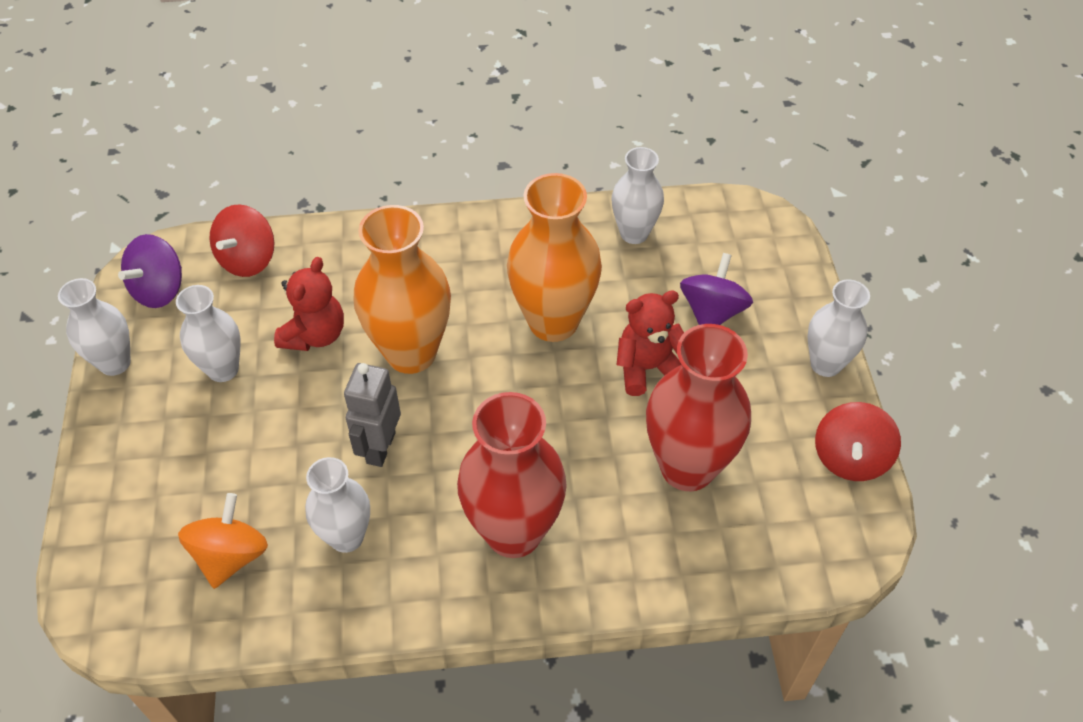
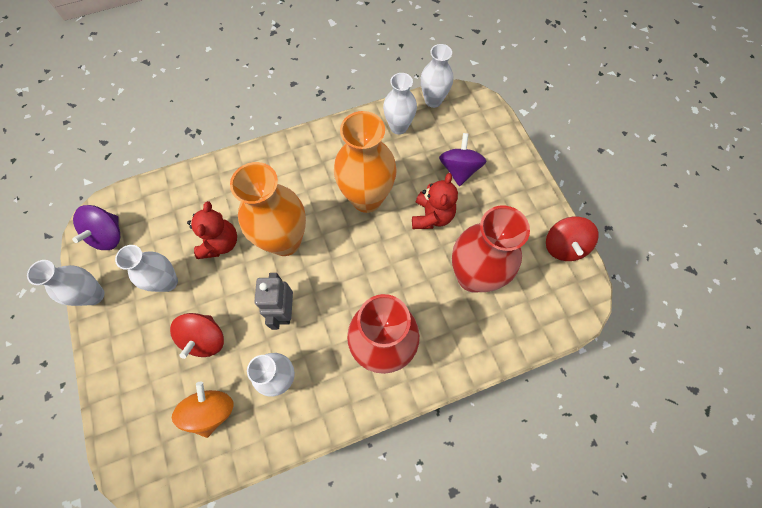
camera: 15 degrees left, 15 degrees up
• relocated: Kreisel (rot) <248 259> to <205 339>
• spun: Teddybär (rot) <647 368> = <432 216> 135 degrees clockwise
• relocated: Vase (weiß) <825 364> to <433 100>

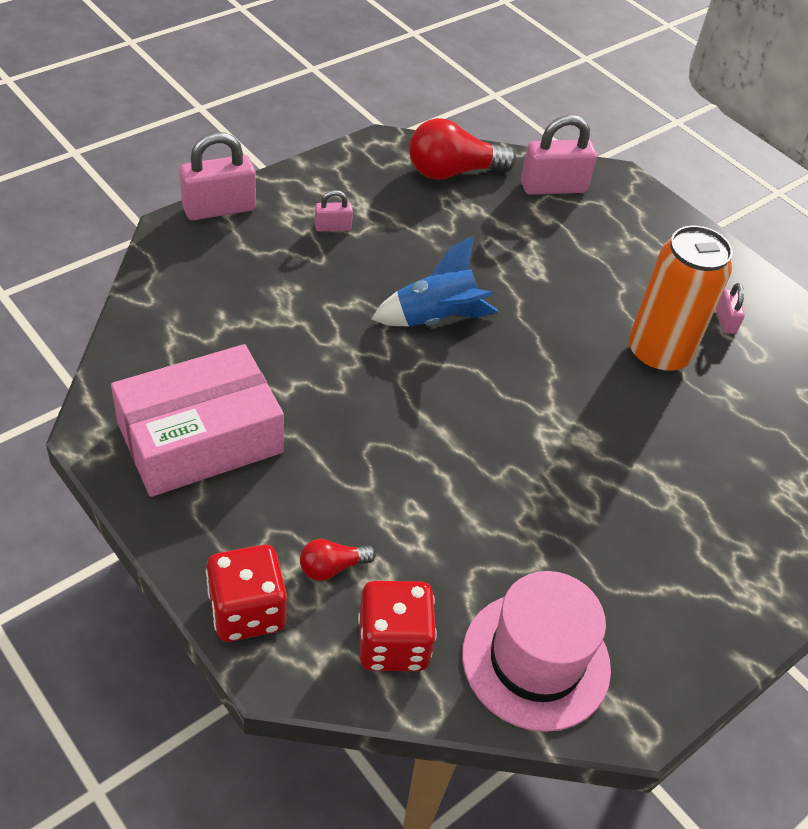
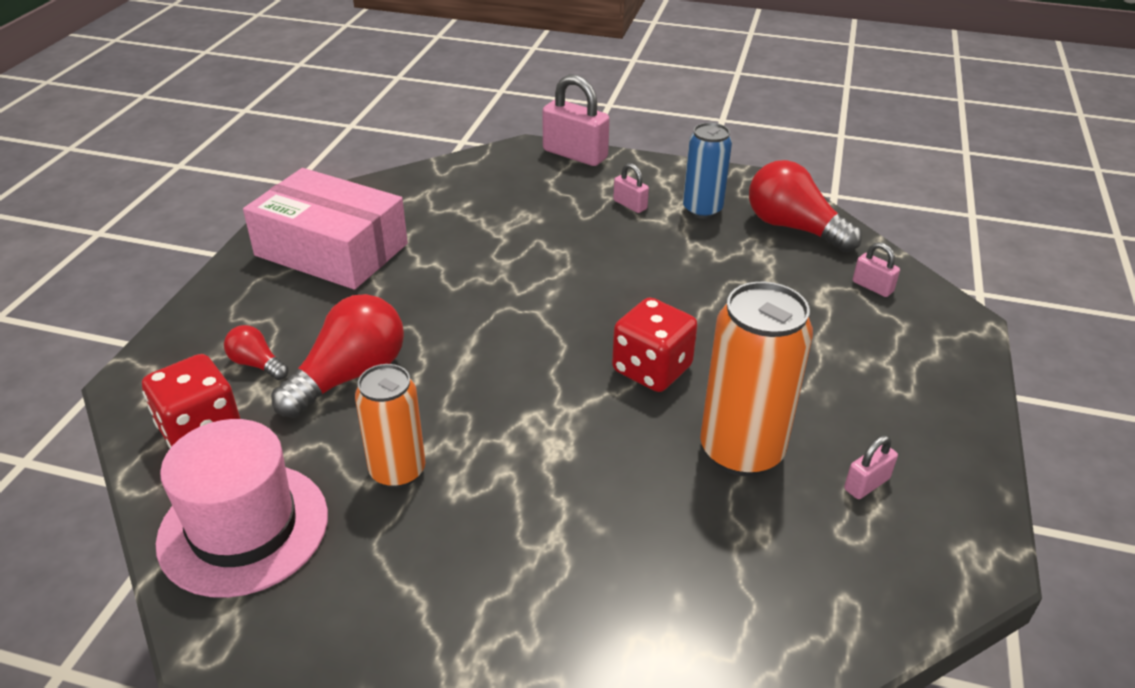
camera: 60 degrees right, 10 degrees down
• appeared: Glühbirne (rot) <349 376>
• appeared: Dose (orange) <397 471>
• relocated: Spielwürfel (rot) <247 611> to <651 369>
• appeared: Dose (blau) <702 210>
• size: Vorhängeschloss (rosa) <553 187> = <872 287> x0.51
• missing: Rakete (blau) <435 319>

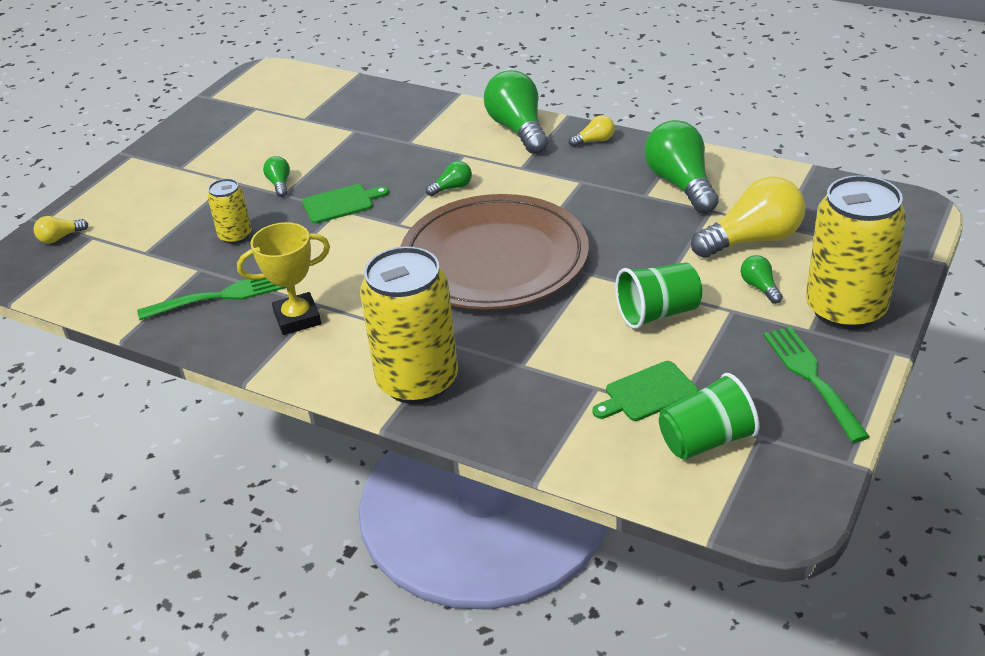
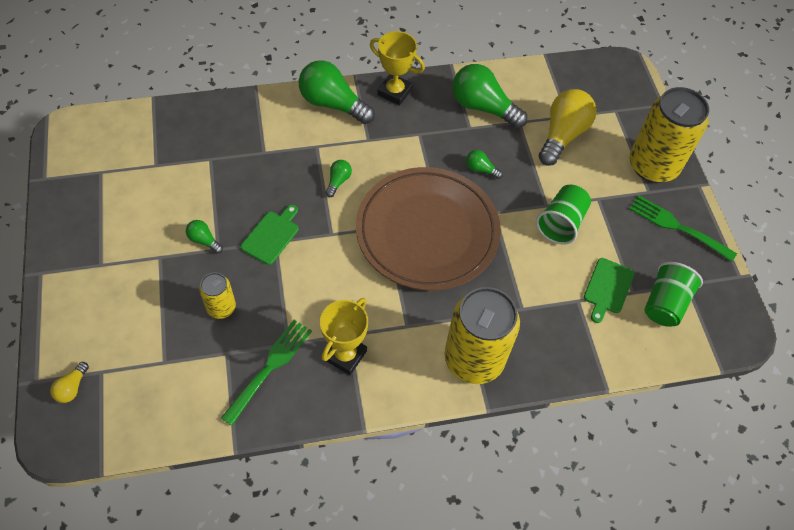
camera: 45 degrees left, 20 degrees up
• exchanged: Glühbirne (gelb) <594 141> to Pokal (gelb) <395 92>
• relocated: Glühbirne (grün) <760 287> to <481 169>

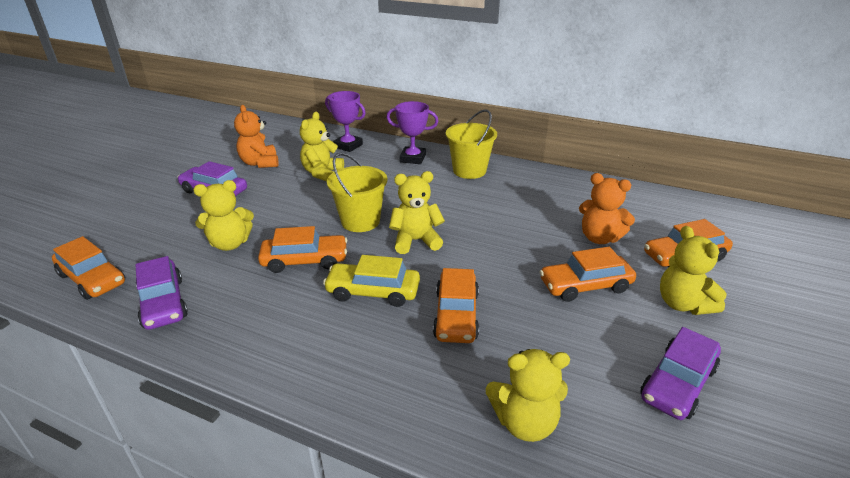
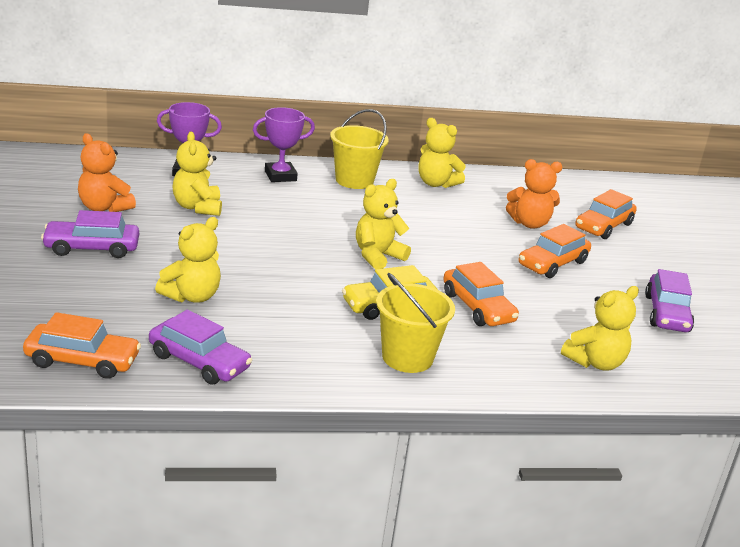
camera: 35 degrees left, 5 degrees down
• relocated: Eimer (gelb) <360 221> to <407 357>
• relocated: Teddybär (gelb) <683 304> to <436 183>
• missing: Auto (orange) <305 261>

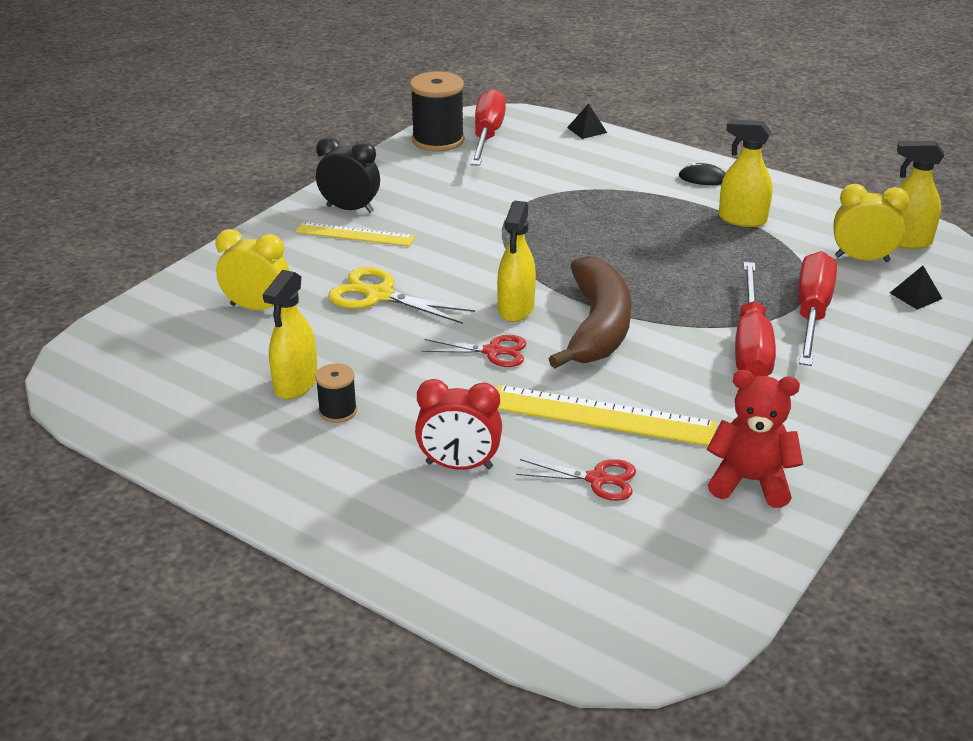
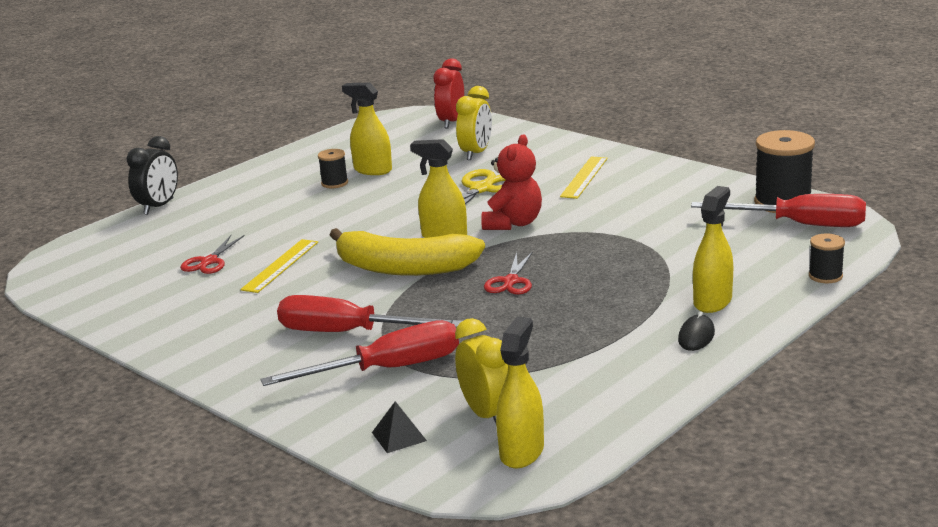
camera: 100 degrees right, 10 degrees down
• relocated: Wecker (schwarz) <350 209> to <158 207>
• size: Lineal (gelb) <601 416> = <280 265> x0.66
• spun: Schraubenzieher (rot) <812 313> = <388 369> 45 degrees counterclockwise
• colour: Banane (braun) <597 327> to Banane (gelb) <404 268>
• relocated: Wecker (rot) <459 465> to <451 122>
• spun: Wecker (gelb) <862 259> = <487 414> 45 degrees counterclockwise
• relocated: Teddybär (rot) <750 481> to <513 223>
• relocated: Schere (rot) <493 351> to <511 281>
• relocated: Sprühflasche (gelb) <742 219> to <712 301>
• exchanged: Pyramide (schwarz) <587 130> to Garnrolle (schwarz) <825 276>

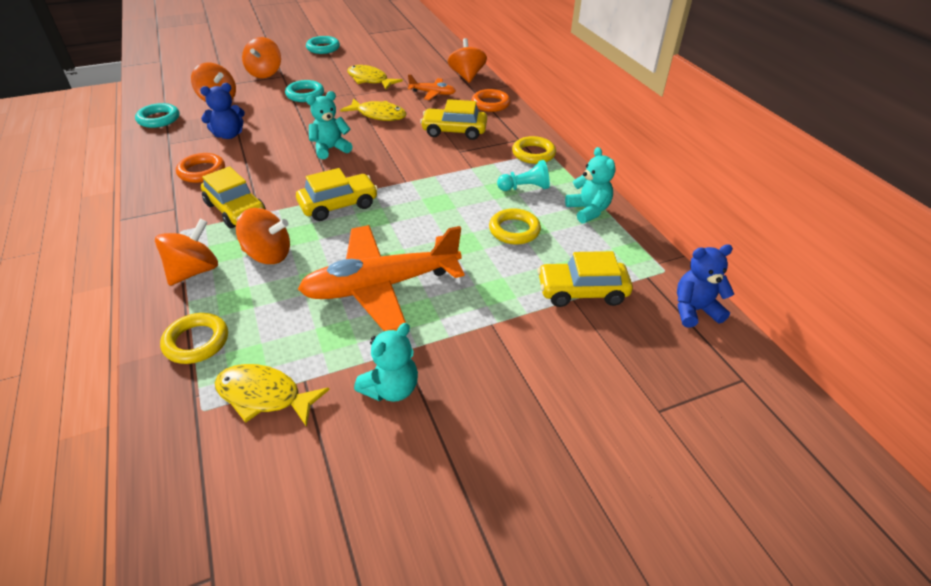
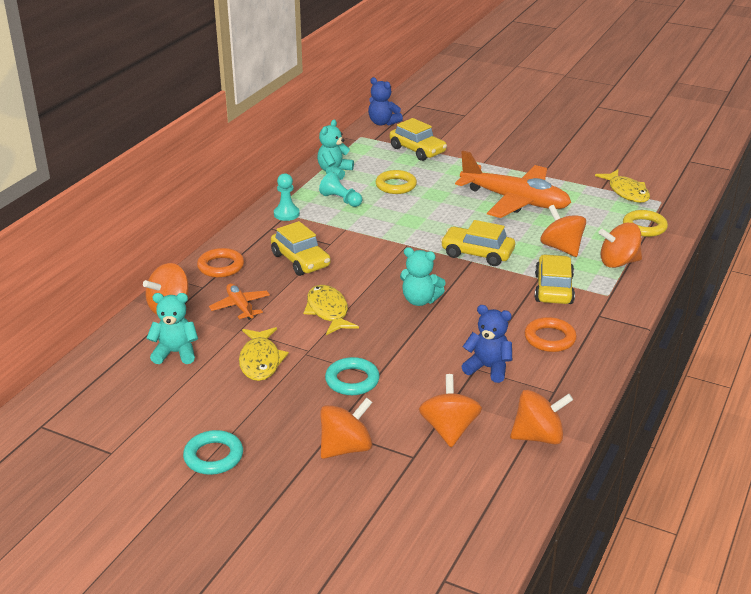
camera: 130 degrees left, 10 degrees down
• relocated: Teddybär (türkis) <391 389> to <175 353>
• exchanged: Ring (gelb) <533 154> to Bauer (türkis) <286 214>
• exchanged: Ring (türkis) <159 119> to Kreisel (orange) <538 436>

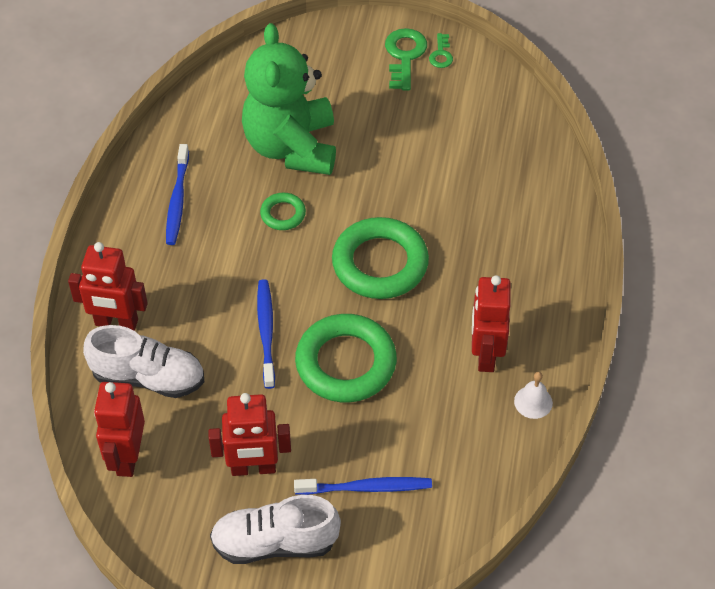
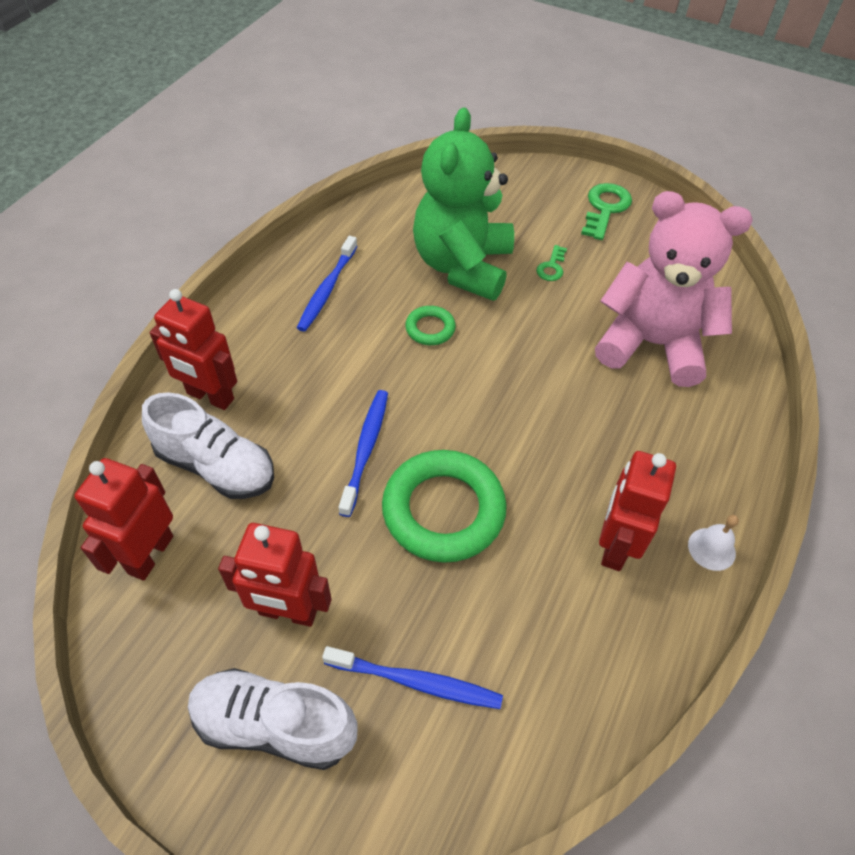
camera: 15 degrees right, 0 degrees up
• relocated: Schlüssel (grün) <441 54> to <552 267>
• appeared: Teddybär (rosa) <651 344>
• relocated: Glocke (weiß) <533 402> to <711 549>
• missing: Ring (grün) <380 263>

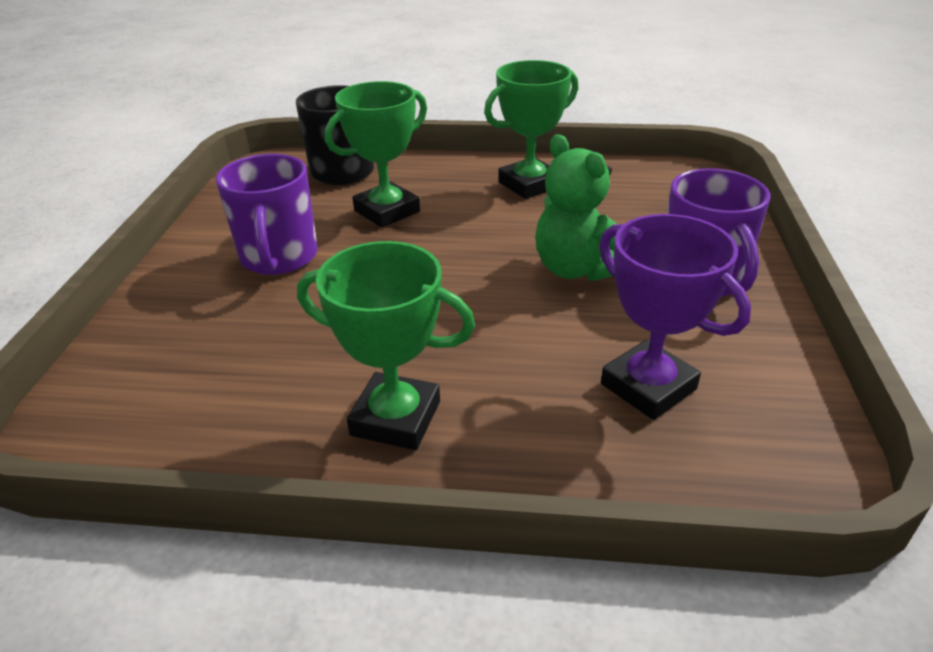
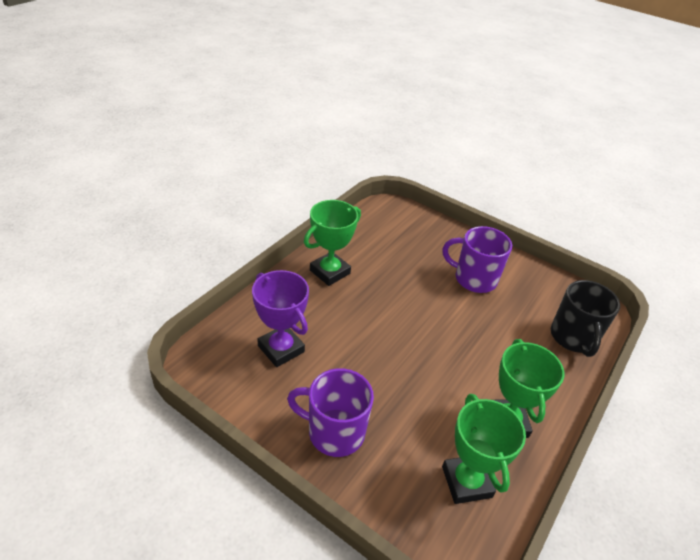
camera: 115 degrees right, 5 degrees up
• spun: Pokal (lila) <648 386> = <281 349> 60 degrees clockwise
• relocated: Pokal (grün) <387 211> to <466 482>
• missing: Teddybär (grün) <577 269>

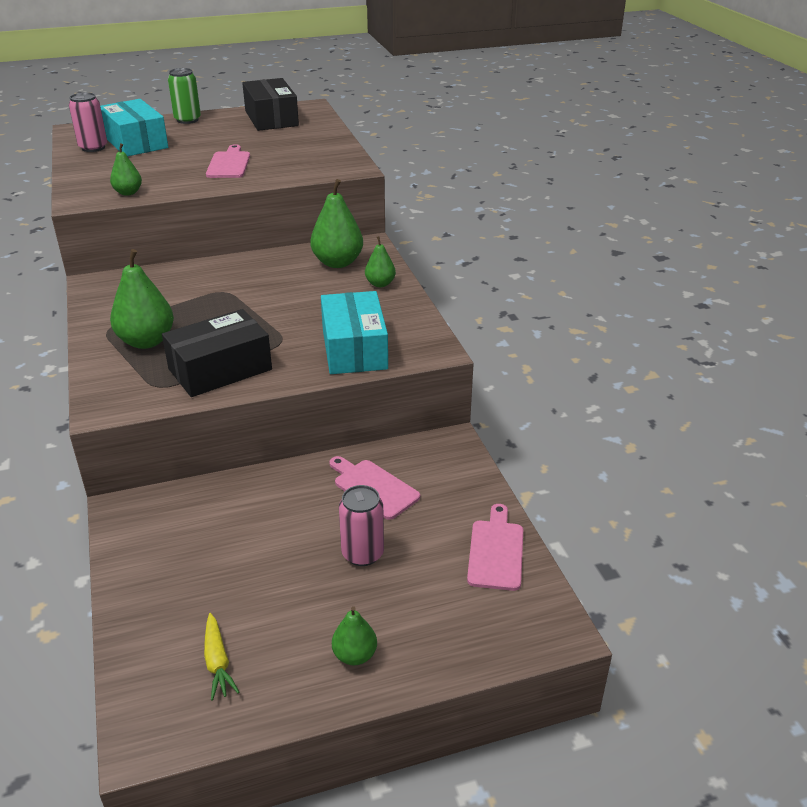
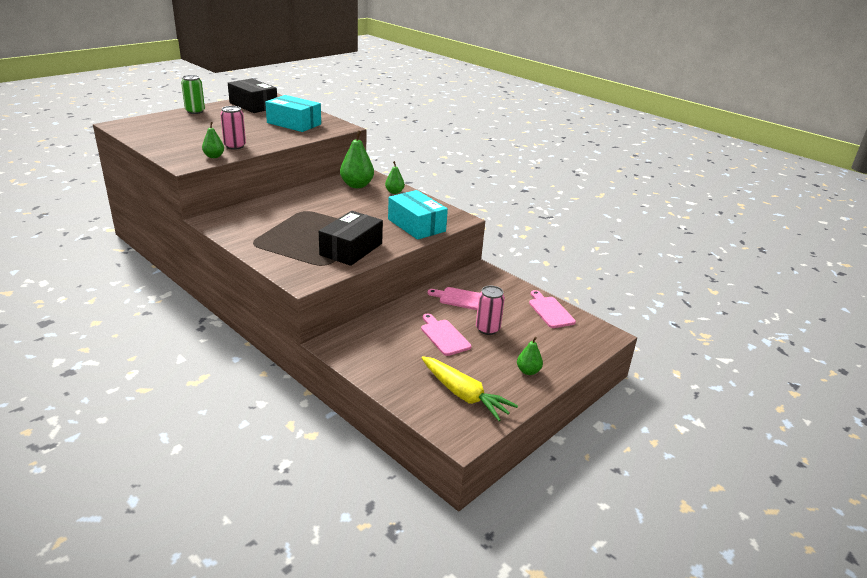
camera: 30 degrees left, 5 degrees down
• relocated: Dose (rosa) <93 148> to <235 146>
• relocated: Schachtel (türkis) <135 142> to <294 123>
• relocated: Schneidebrett (rosa) <229 164> to <444 336>
• size: Karotte (gelb) <217 661> = <463 394> x1.84
• missing: Birne (grün) <146 341>

